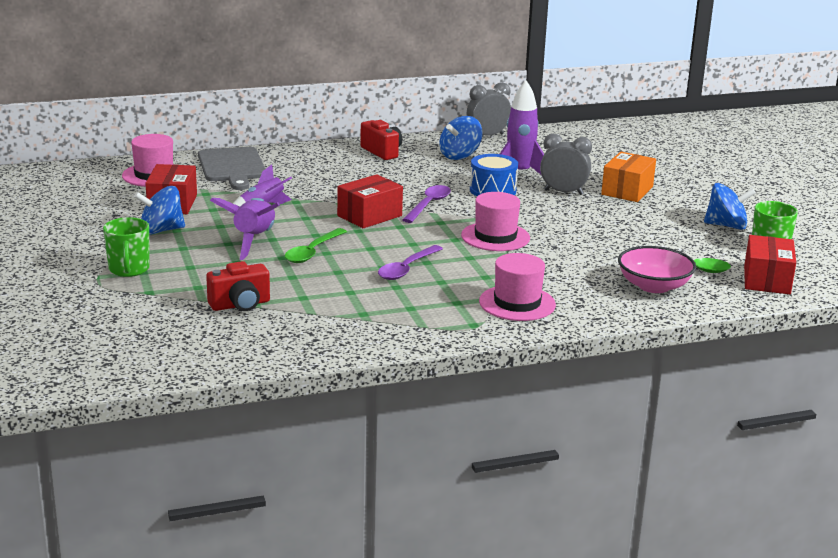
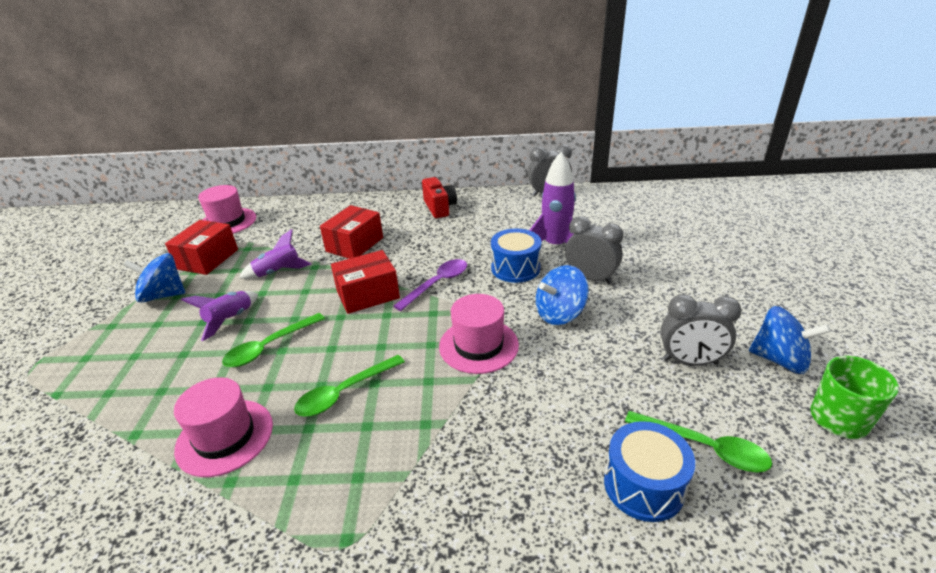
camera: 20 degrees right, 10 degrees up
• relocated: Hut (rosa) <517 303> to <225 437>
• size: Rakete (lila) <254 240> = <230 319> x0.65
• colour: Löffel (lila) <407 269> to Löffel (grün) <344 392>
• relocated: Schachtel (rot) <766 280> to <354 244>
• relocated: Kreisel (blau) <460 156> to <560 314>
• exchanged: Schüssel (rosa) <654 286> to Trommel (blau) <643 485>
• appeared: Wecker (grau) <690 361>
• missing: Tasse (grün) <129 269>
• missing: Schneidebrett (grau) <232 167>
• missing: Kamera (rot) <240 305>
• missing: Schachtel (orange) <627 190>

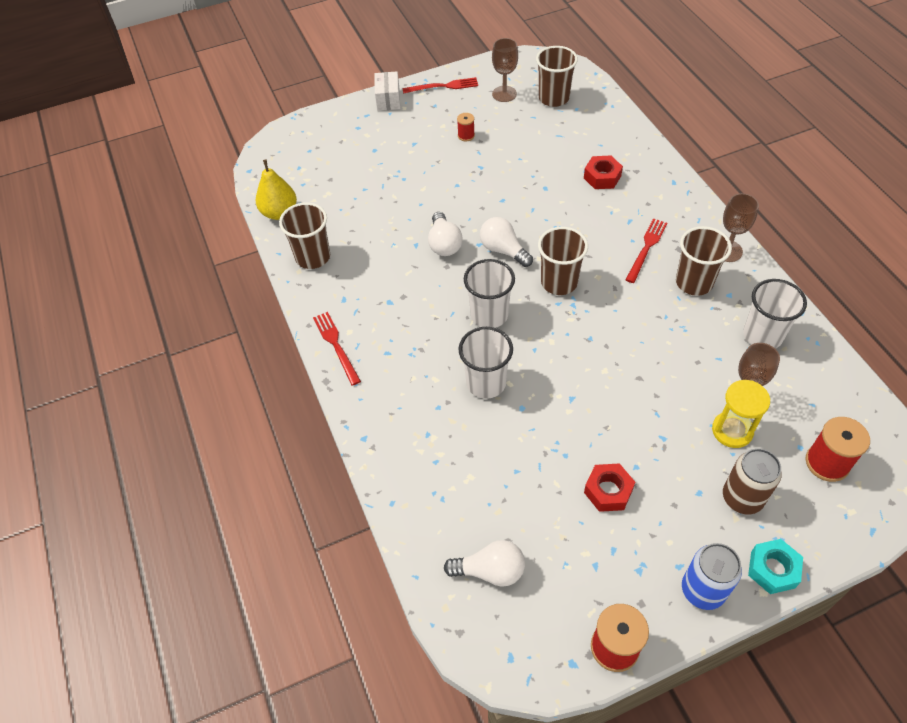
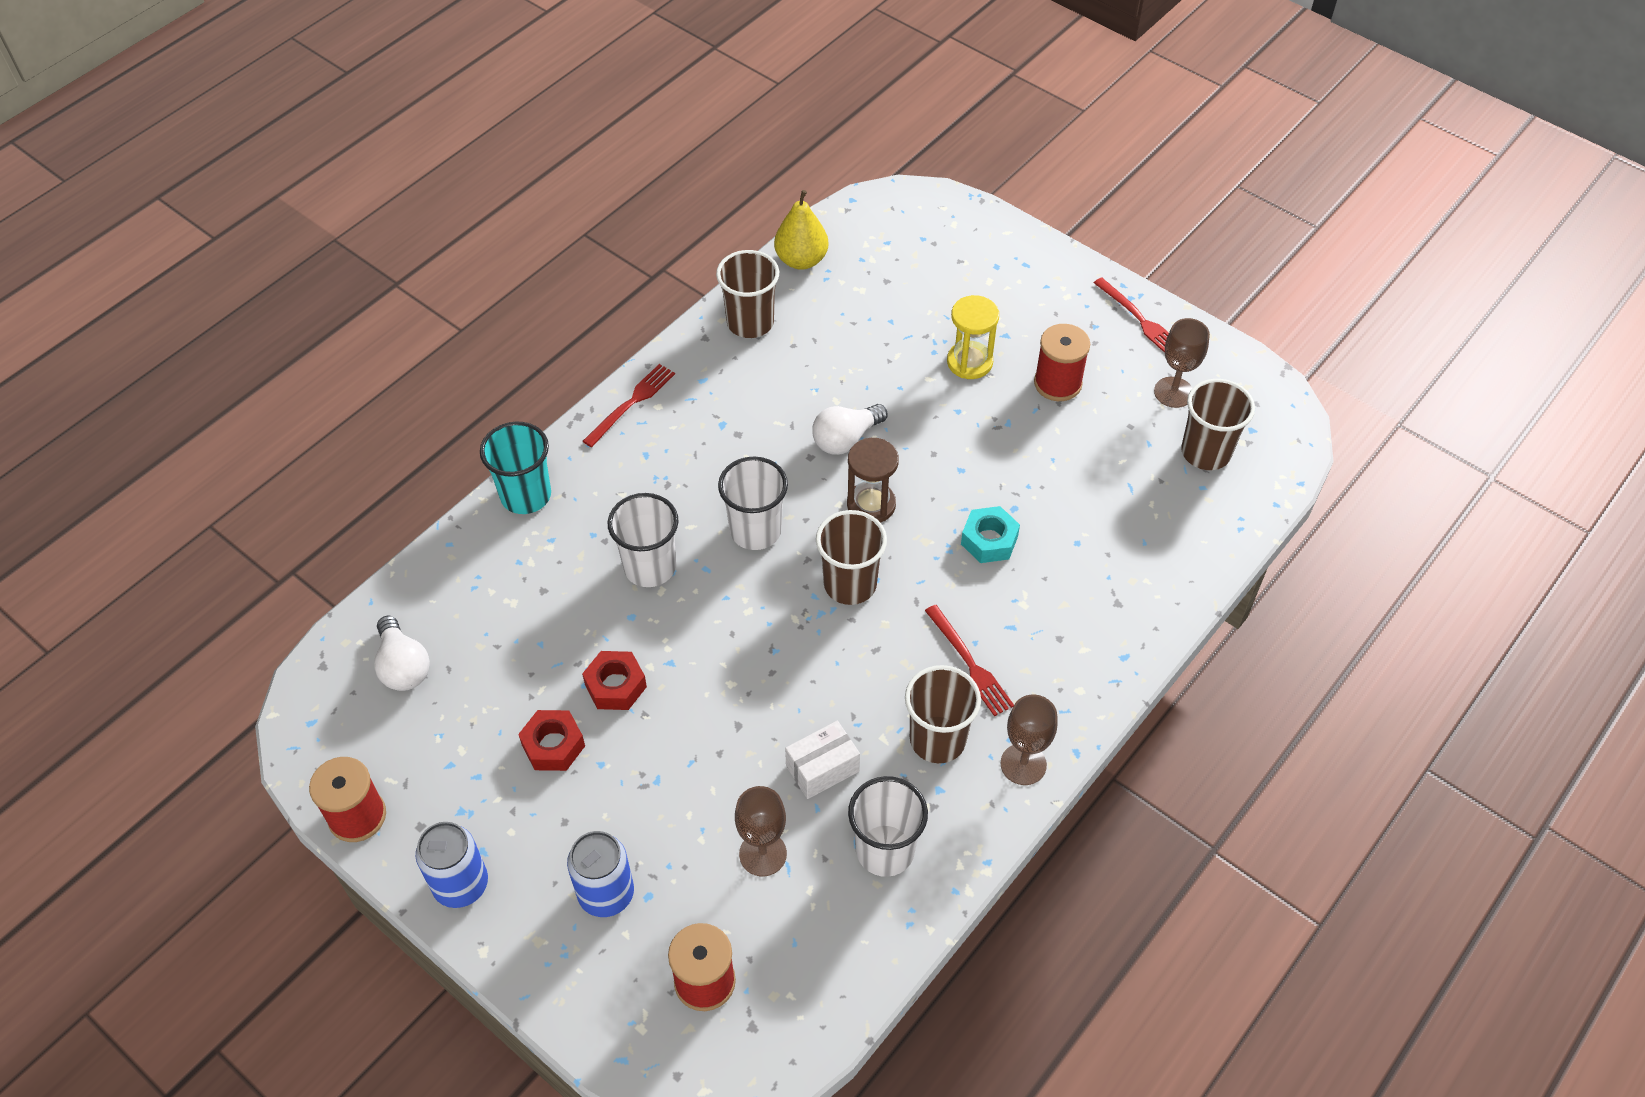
camera: 60 degrees right, 0 degrees up
• appeared: Becher (türkis) <526 495>
• colour: Dose (braun) <742 498> to Dose (blau) <606 894>
• relocated: Sechskantmutter (rot) <602 177> to <615 685>
• relocated: Schachtel (weiß) <388 99> to <822 768>
• exchanged: Glühbirne (weiß) <503 250> to Sanduhr (braun) <871 504>
• spun: Gabel (rot) <646 248> = <969 663> 60 degrees clockwise
• relocated: Sanduhr (gelb) <732 430> to <969 362>
• relocated: Sechskantmutter (türkis) <772 569> to <989 540>
• size: Garnrolle (rot) <466 136> = <1057 383> x1.85

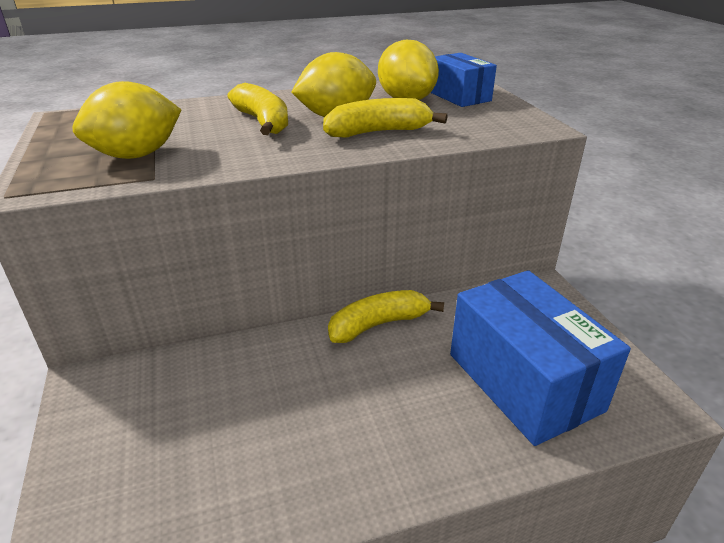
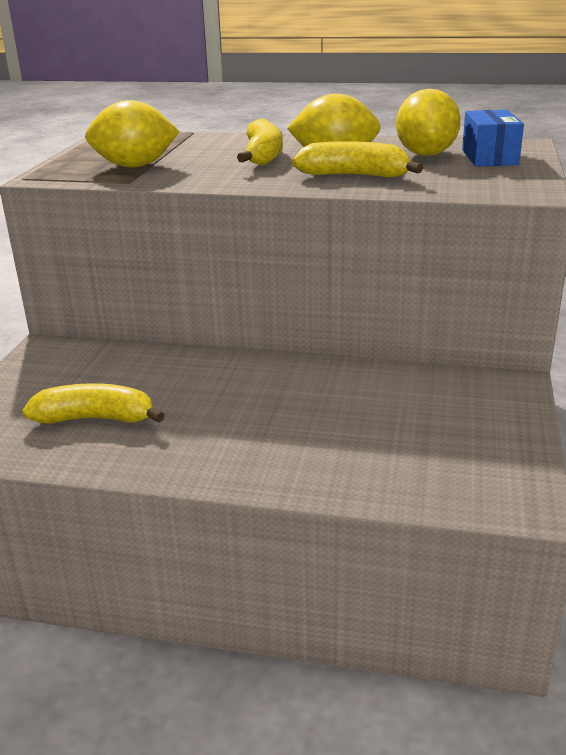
camera: 30 degrees right, 5 degrees down
• relocated: Banane (gelb) <379 324> to <96 419>
• missing: Schachtel (blau) <524 381>

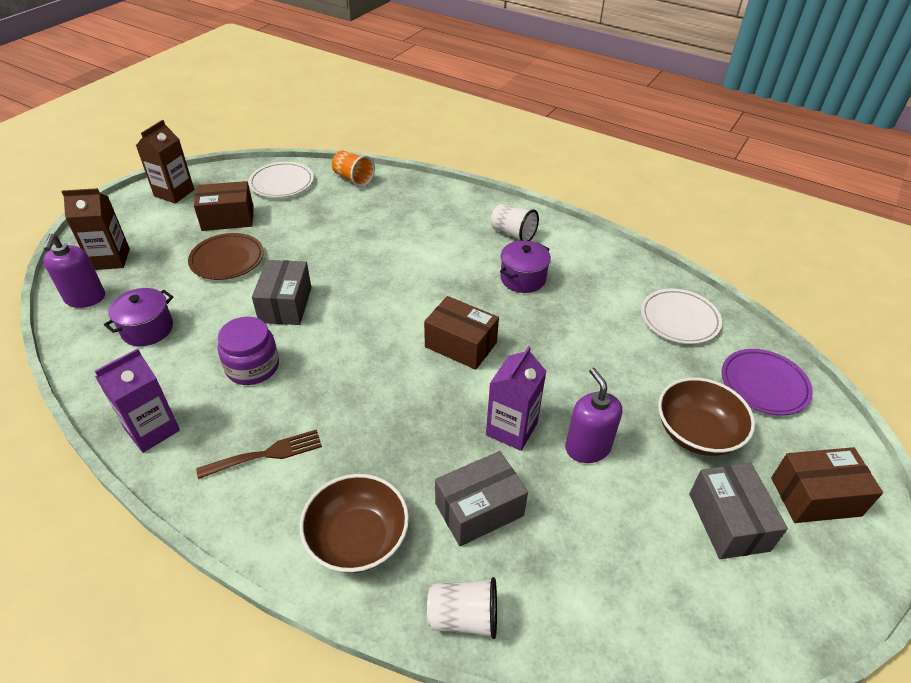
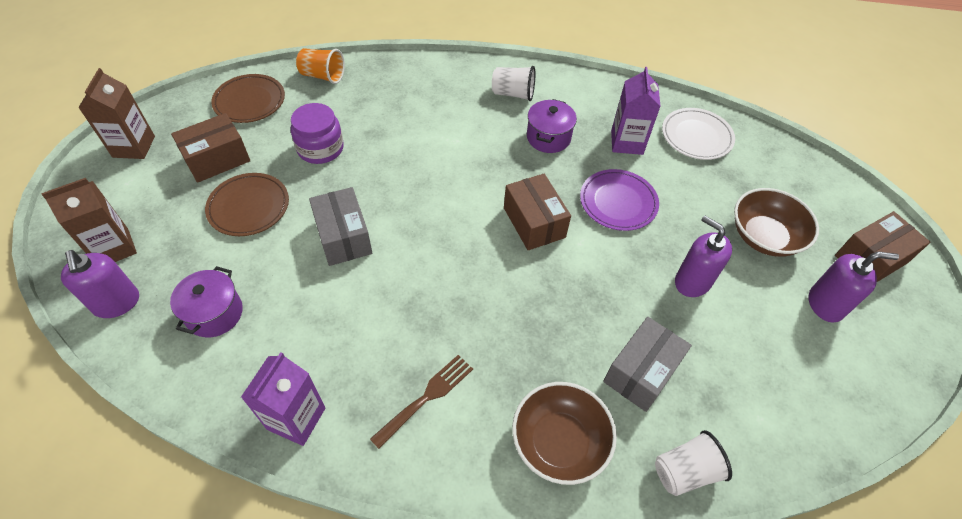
camera: 25 degrees left, 10 degrees up
• colour: Teller (weiß) <282 183> to Teller (braun) <249 101>
• relocated: Einmachglas (lila) <252 367> to <320 148>
• spun: Schachtel (braun) <460 345> = <534 222> 60 degrees clockwise
• relocated: Teller (lila) <764 385> to <618 202>
• relocated: Getränkekarton (lila) <511 429> to <627 142>
• exchanged: Schachtel (grau) <728 521> to Seifenspender (lila) <825 304>

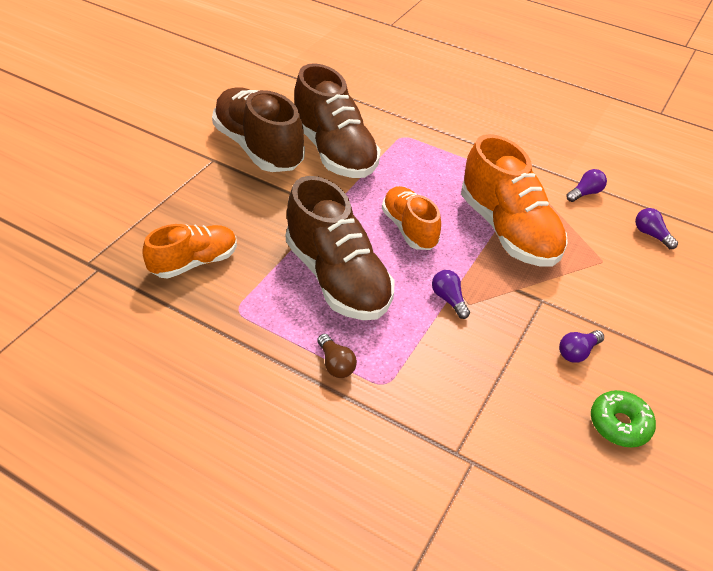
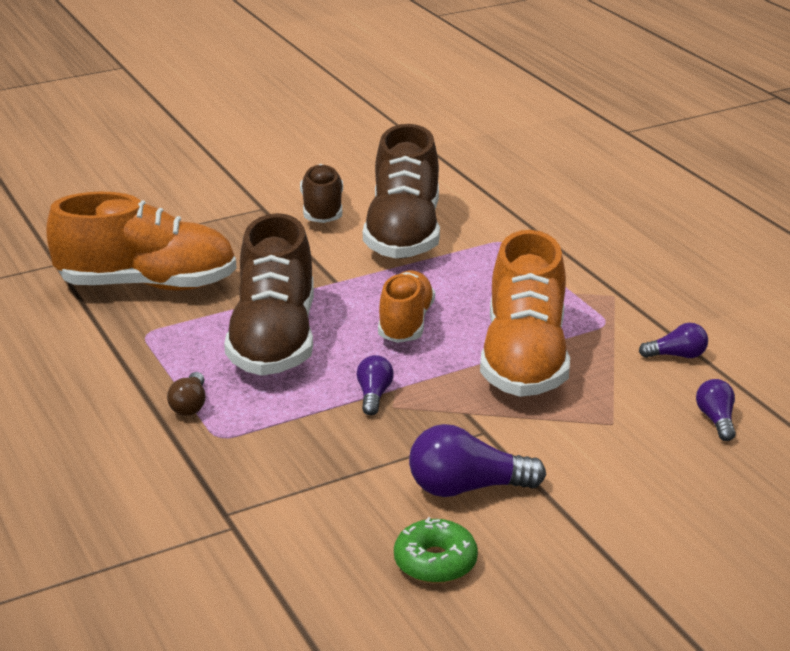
camera: 35 degrees right, 15 degrees down
• size: Schuh (orange) <194 262> = <148 285> x1.64
• size: Schuh (braun) <258 148> = <322 210> x0.61
• size: Glühbirne (lila) <577 352> = <467 488> x1.76

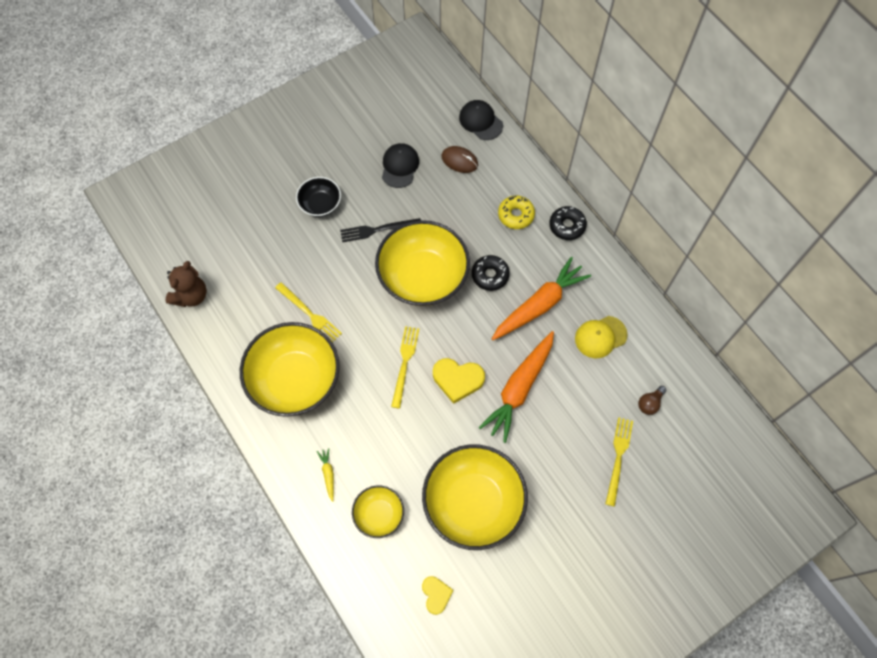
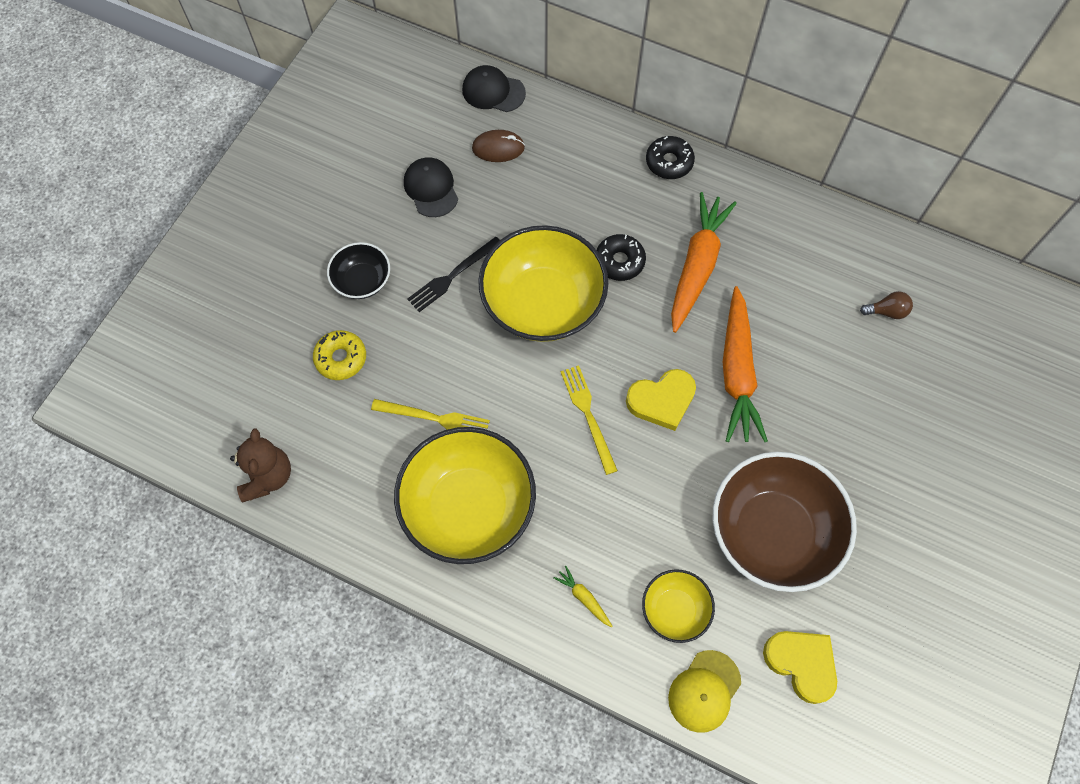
camera: 30 degrees left, 0 degrees up
• relocated: Donut (gelb) <516 215> to <341 358>
• relocated: Kappe (gelb) <600 337> to <704 691>
• colour: Schüssel (gelb) <473 503> to Schüssel (braun) <772 532>
• size: Herz (gelb) <436 595> = <801 663> x1.58
• spun: Glühbirne (braun) <649 403> = <886 311> 105 degrees counterclockwise
• missing: Gabel (gelb) <618 458>

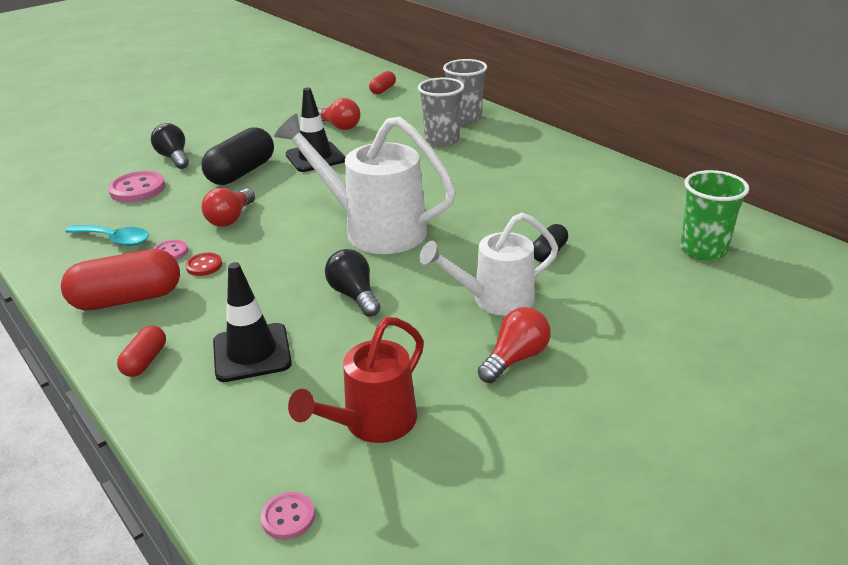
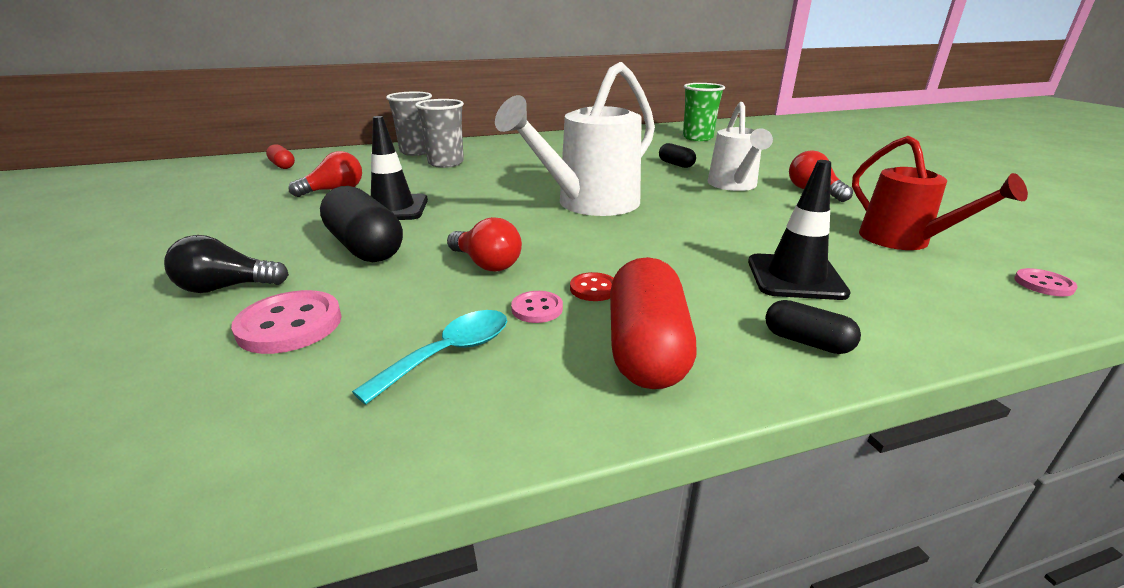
camera: 70 degrees left, 5 degrees down
• colour: Kapsel (rot) <145 361> to Kapsel (schwarz) <806 342>
• missing: Glühbirne (schwarz) <354 295>

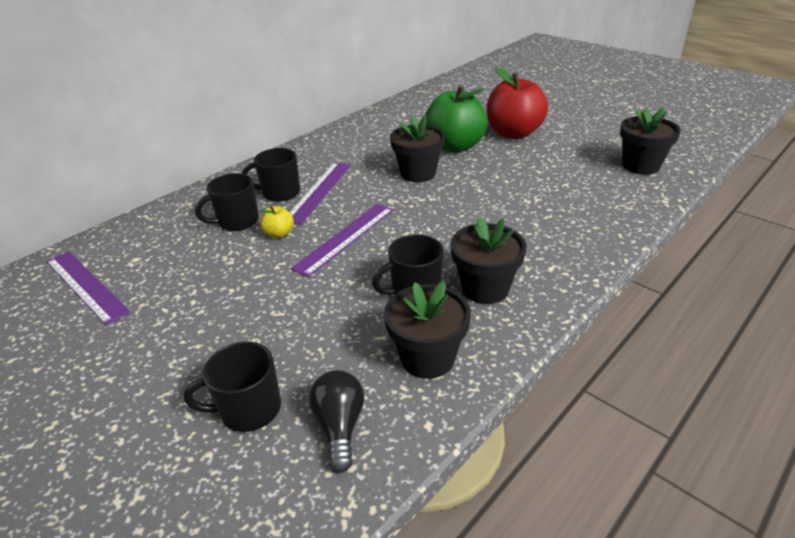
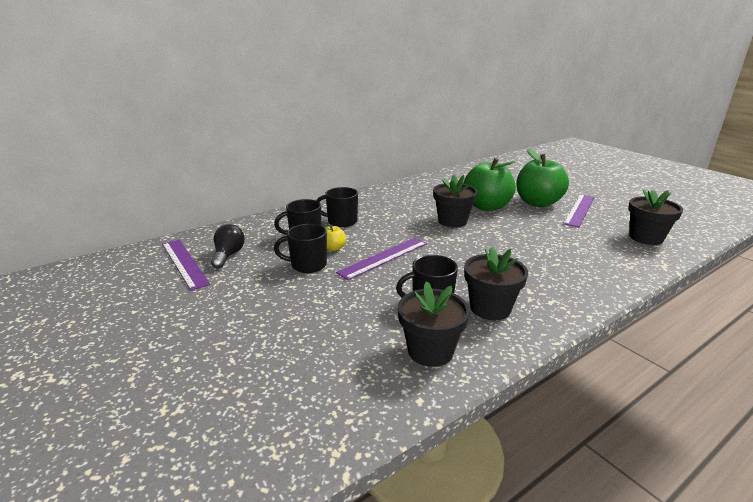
camera: 10 degrees right, 10 degrees down
• relocated: Glühbirne (schwarz) <340 426> to <228 255>
• relocated: Tasse (schwarz) <248 409> to <307 265>
• colour: Apfel (rot) <513 133> to Apfel (grün) <538 203>
• relocated: Lineal (lila) <318 191> to <579 210>

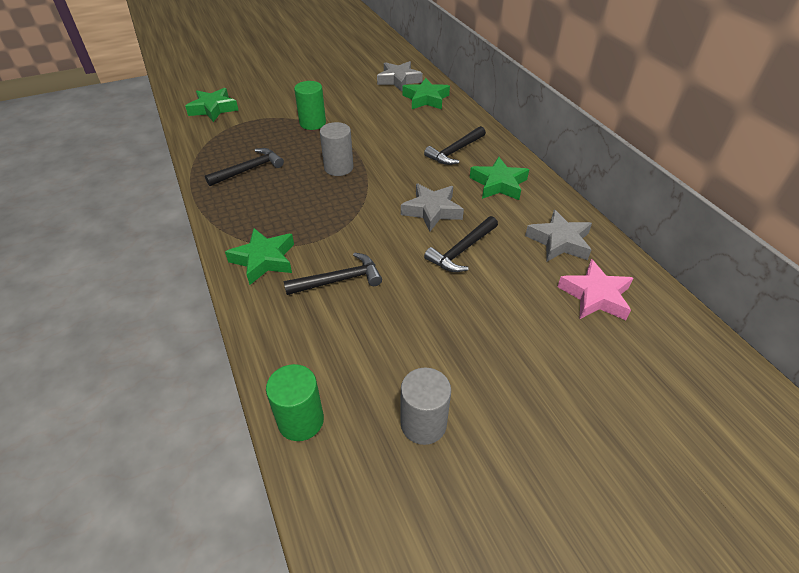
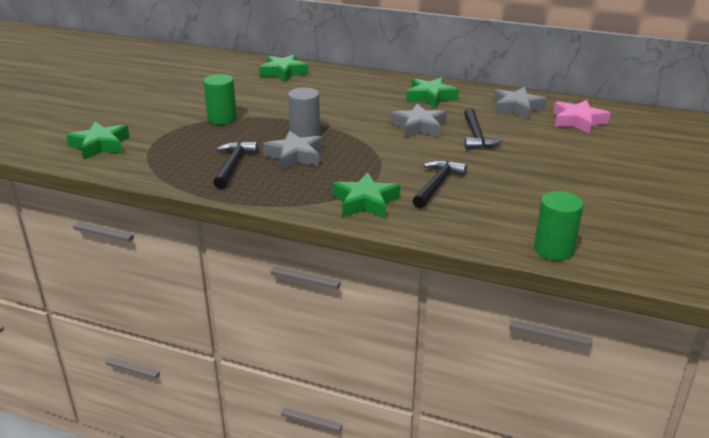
camera: 45 degrees left, 15 degrees down
• relocated: Stern (grau) <399 80> to <295 156>
• missing: Vollzylinder (grau) <423 424>
• missing: Hammer (schwarz) <455 151>

